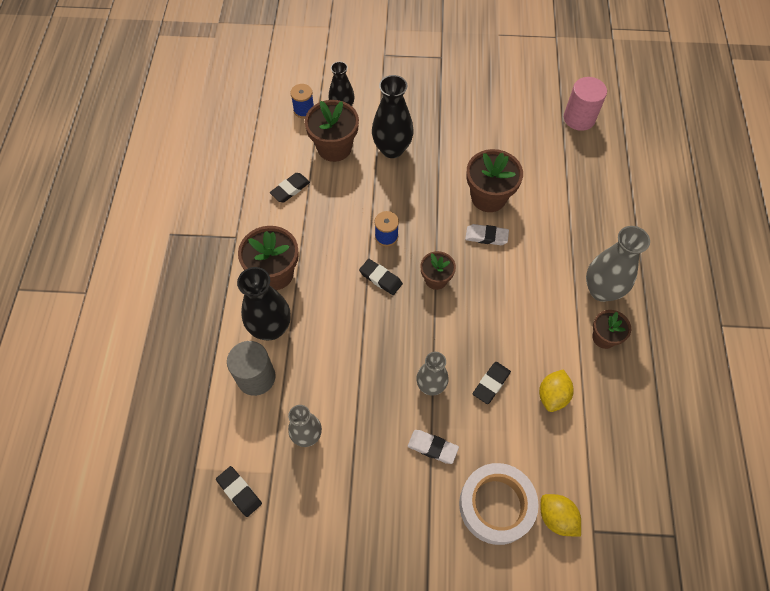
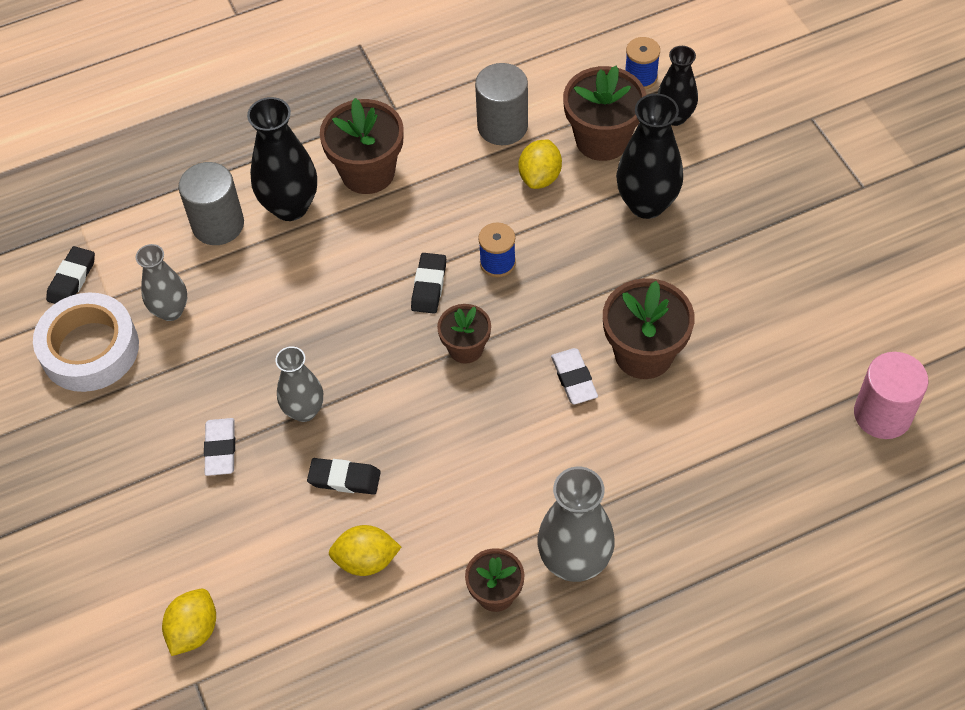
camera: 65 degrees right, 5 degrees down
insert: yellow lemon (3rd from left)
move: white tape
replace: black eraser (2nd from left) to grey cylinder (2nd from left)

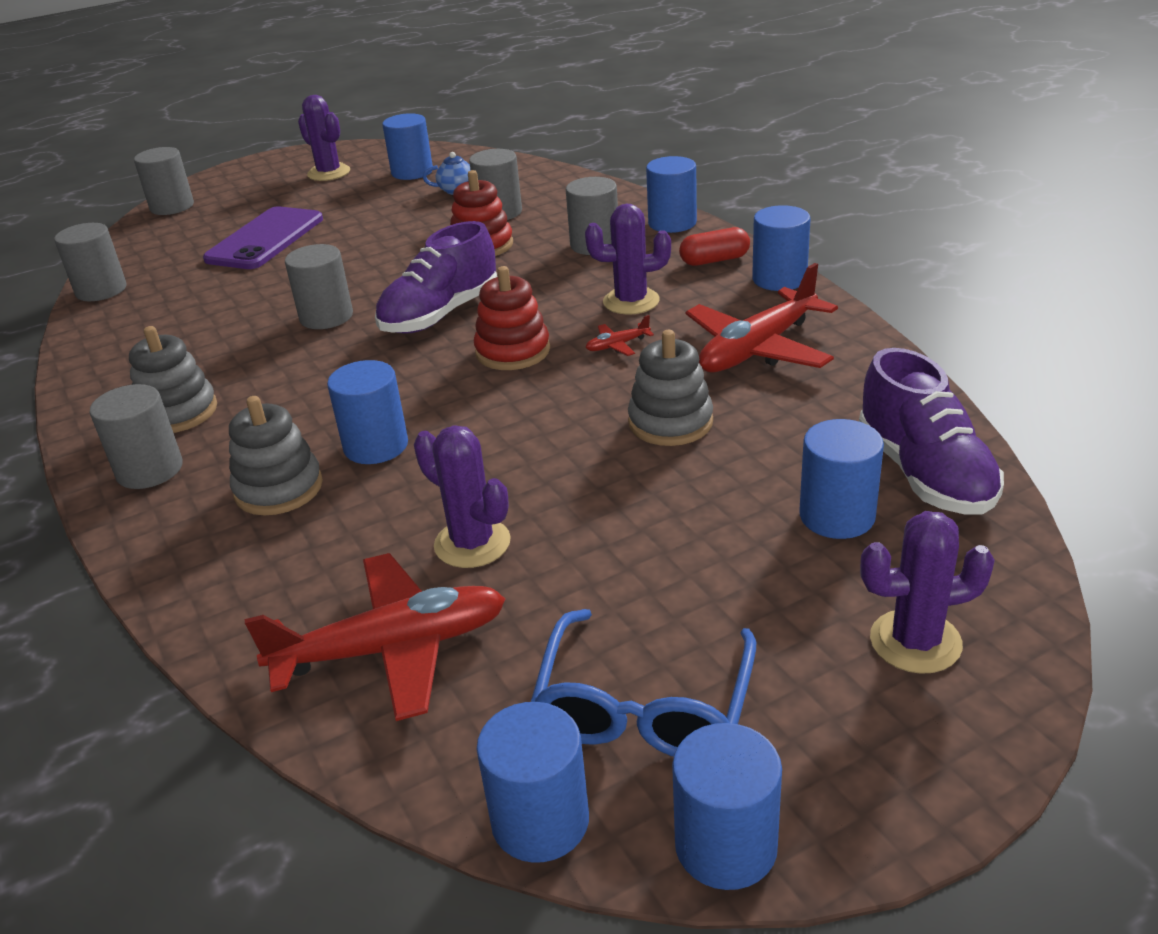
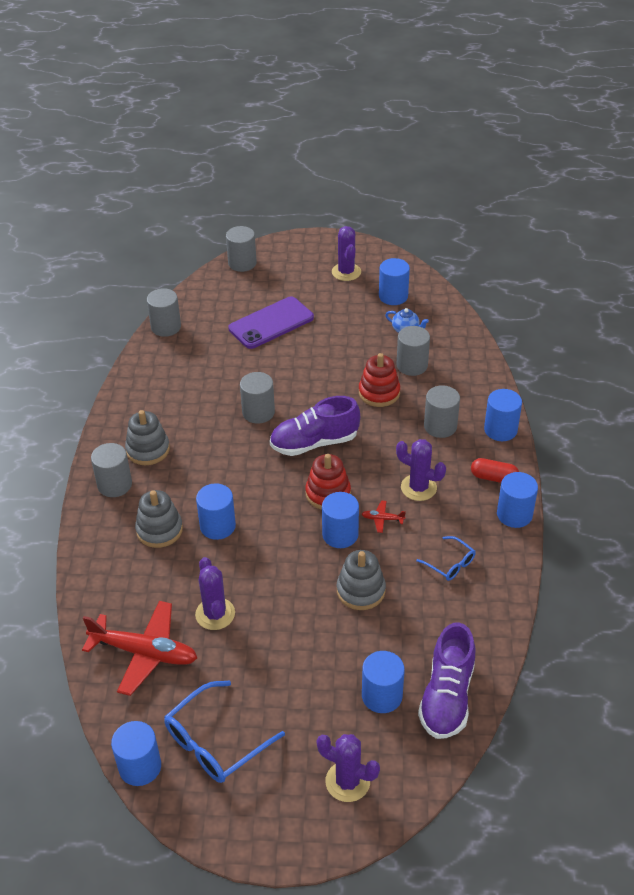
camera: 30 degrees right, 10 degrees up
move: blue cylinder (5th from left in the first image) to blue cylinder (3rd from left)
replace: red plane (3rd from left) to blue glasses (2nd from left)

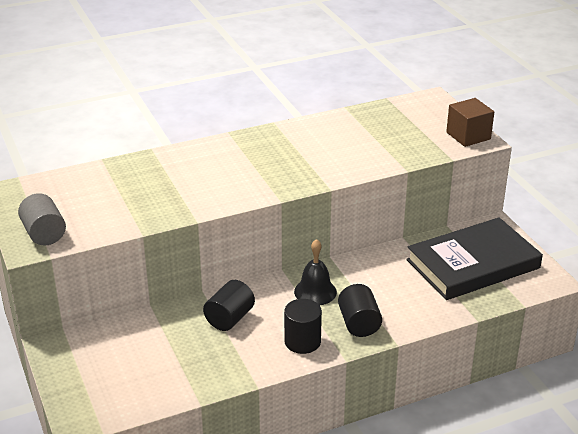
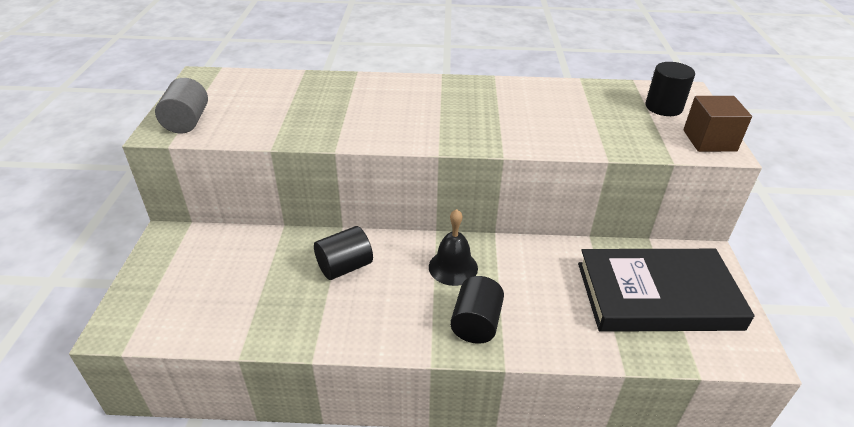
camera: 25 degrees right, 5 degrees up
move: black cylinder (2nd from left in the first image) to black cylinder (3rd from left)

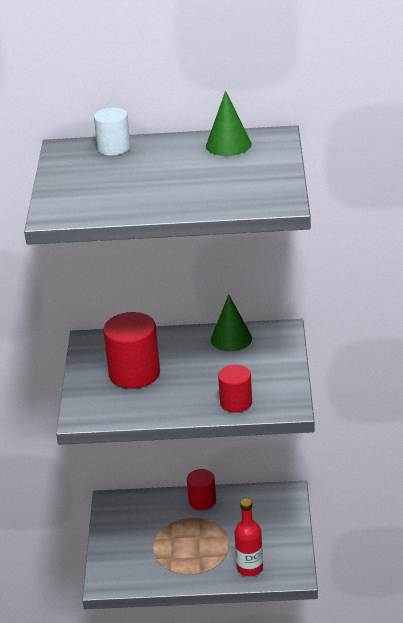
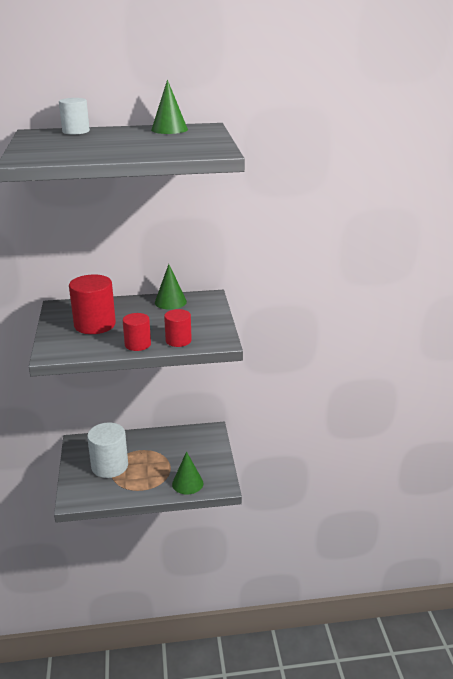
camera: 10 degrees left, 5 degrees down
insert: white cylinder (2nd from left)
move: red cylinder (2nd from left)
replace: red bottle to green cone (3rd from left)

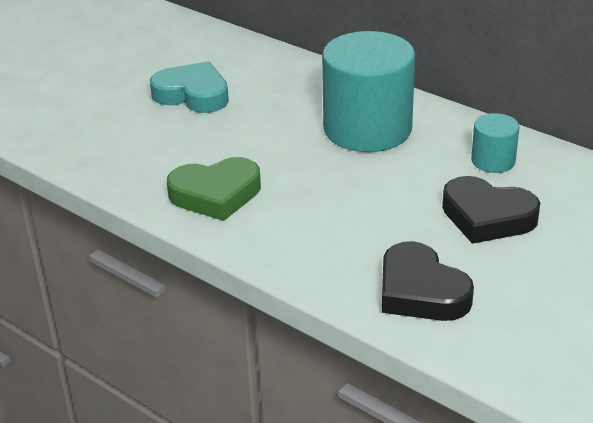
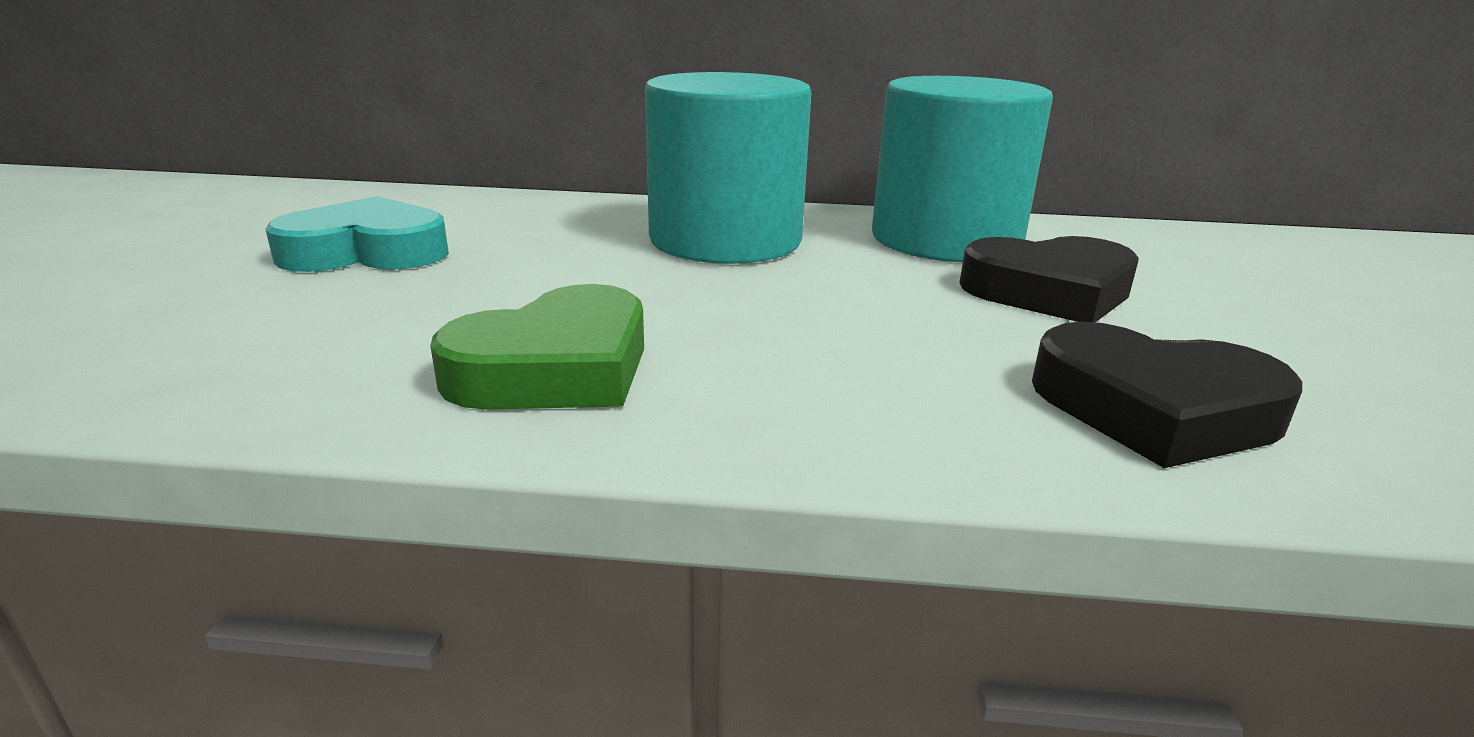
camera: 35 degrees left, 10 degrees down
resize: turquoise cylinder (2nd from left) x2.12

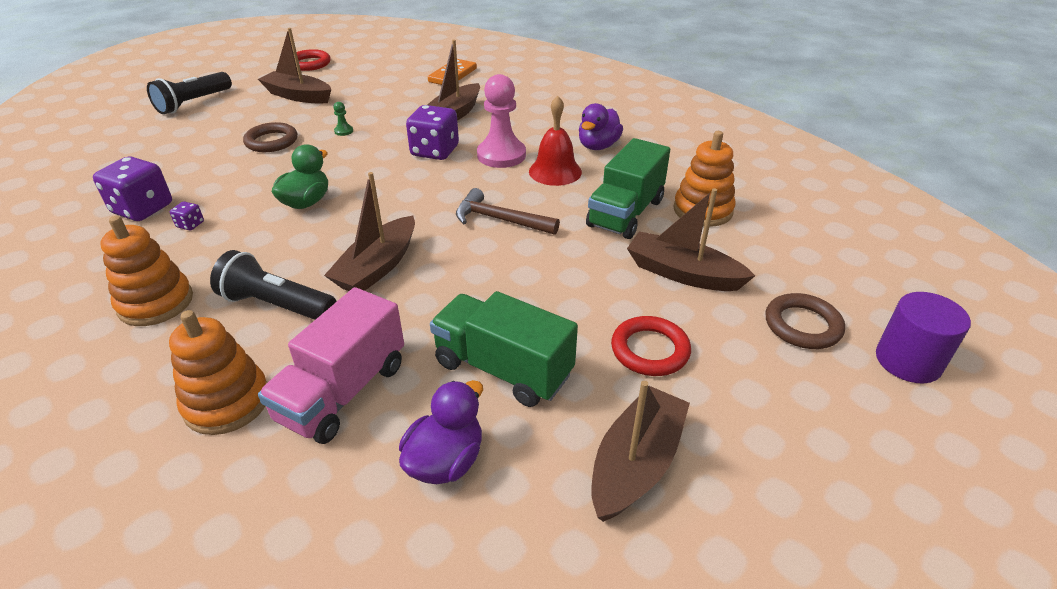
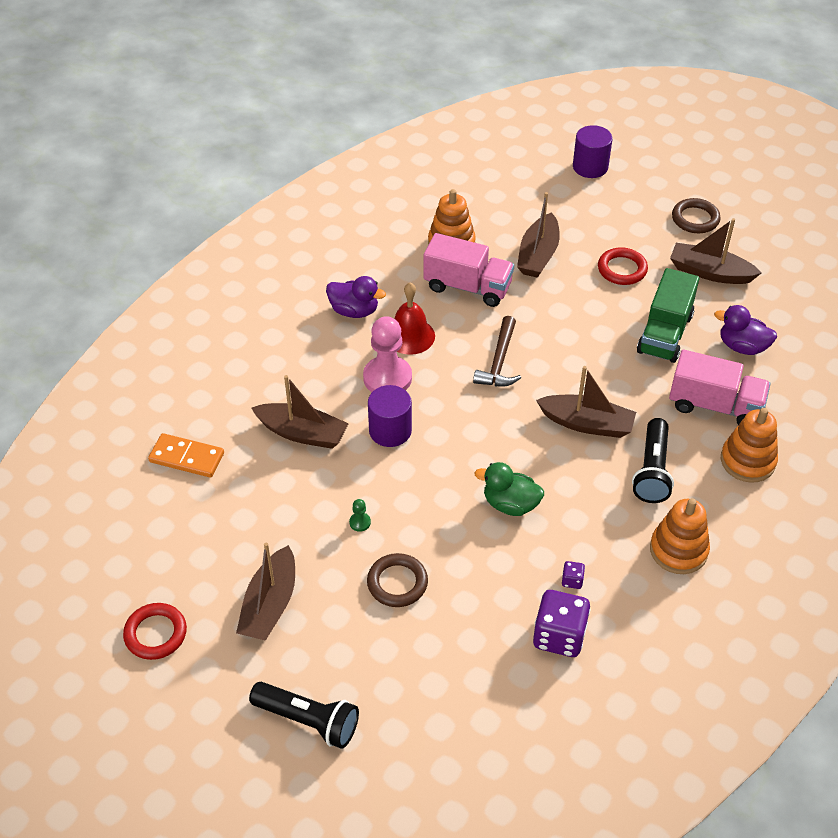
camera: 100 degrees left, 10 degrees up
move: brown ring (2nd from left)
replace: purple dice (3rd from left) to purple cylinder (1st from left)
recolor: green truck (2nd from left) to pink truck (1st from left)

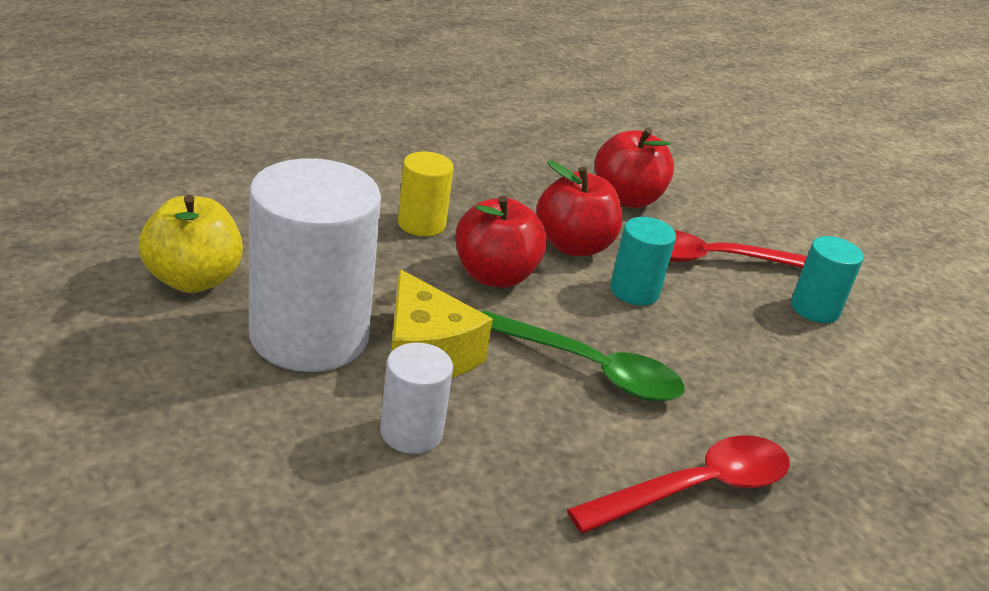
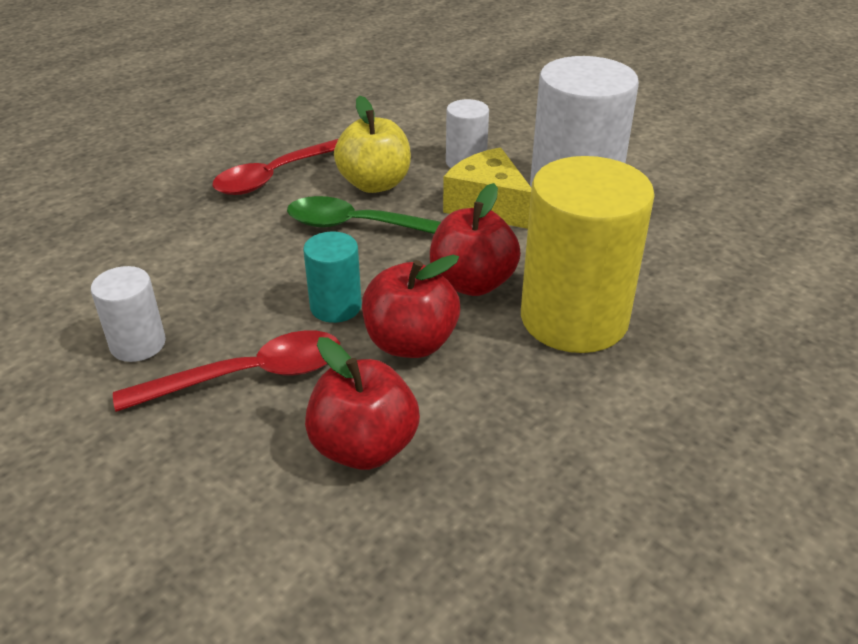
camera: 170 degrees right, 5 degrees up
move: yellow apple
recolor: turquoise cylinder (2nd from left) to white cylinder (1st from left)
resize: yellow cylinder x2.05

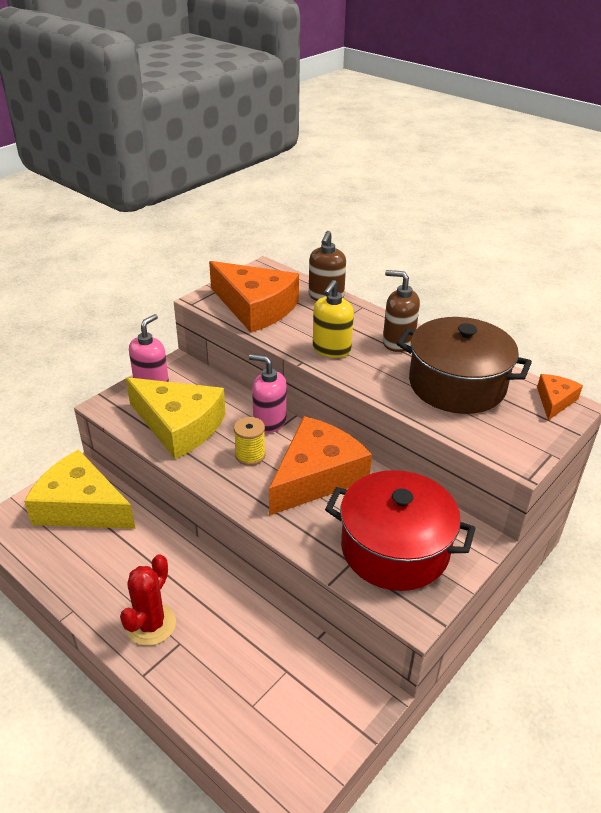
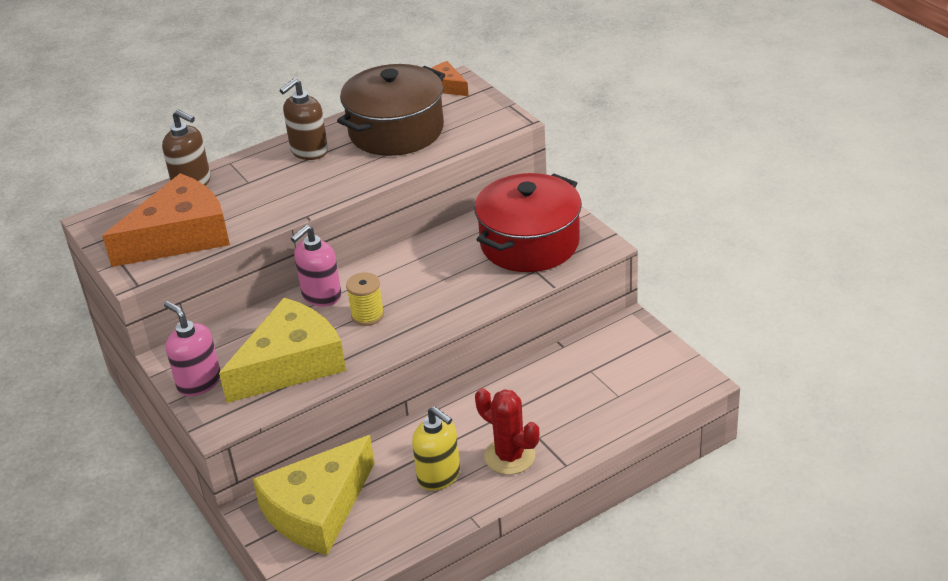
camera: 70 degrees left, 0 degrees up
delete: orange cheese (2nd from left)
move: yellow soap dispenser

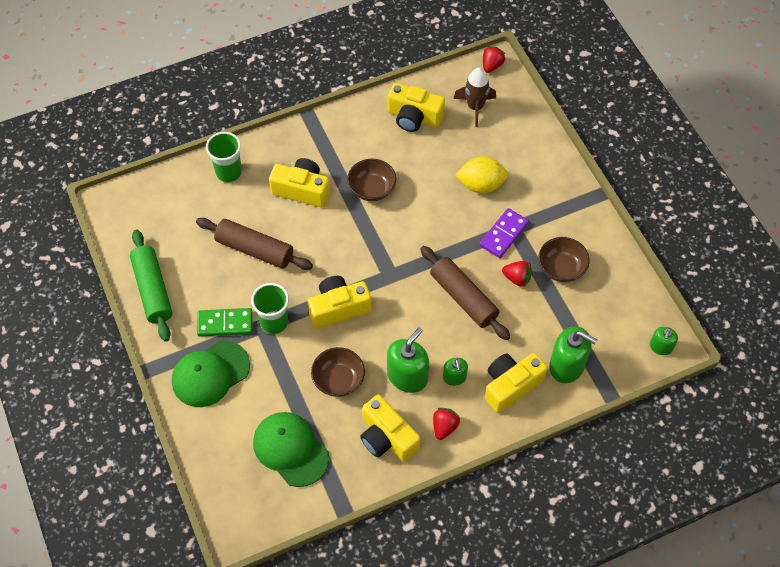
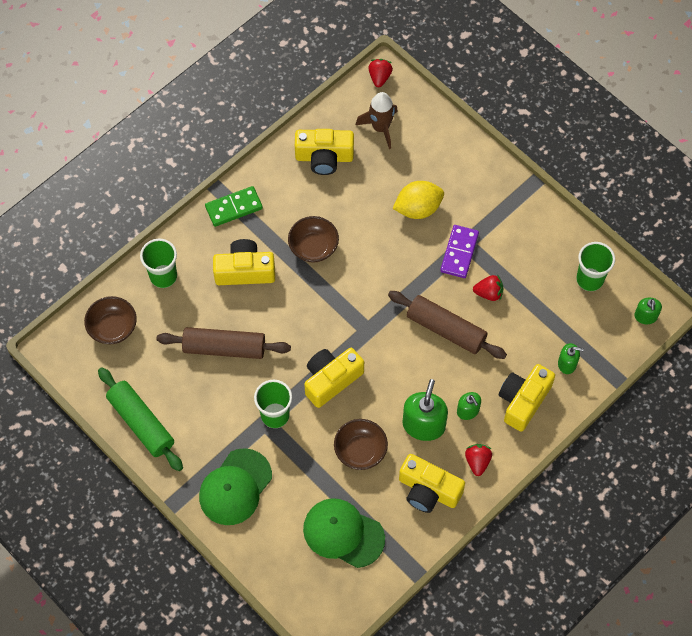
camera: 20 degrees left, 5 degrees up
insert: green cup (3rd from left)
move: green domino; brown bowl (3rd from left in the first image) to brown bowl (1st from left)
resize: green soap dispenser (3rd from left) x0.56

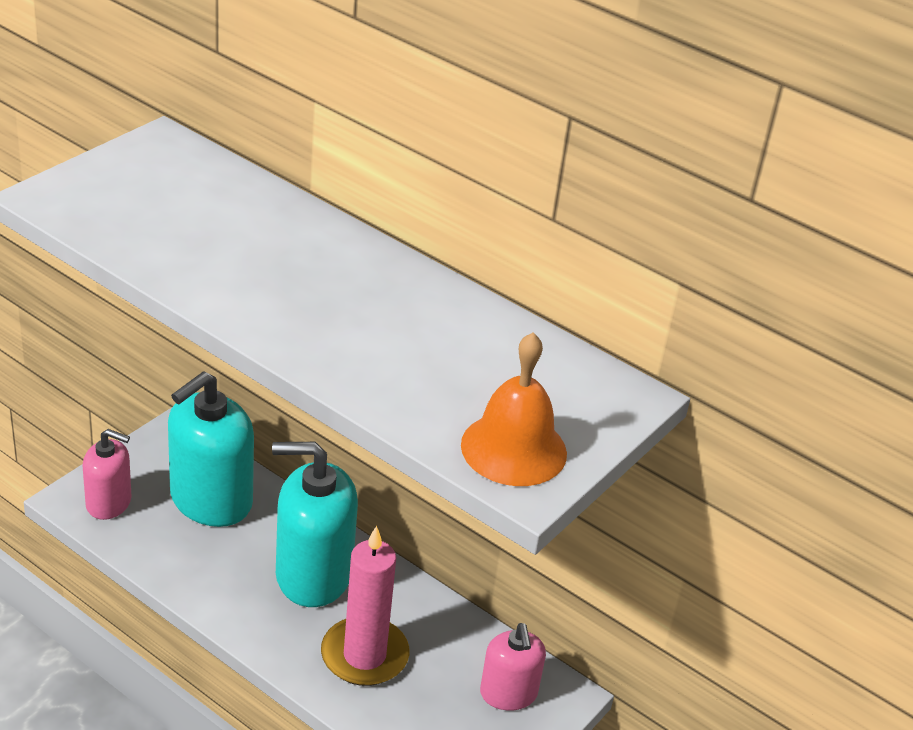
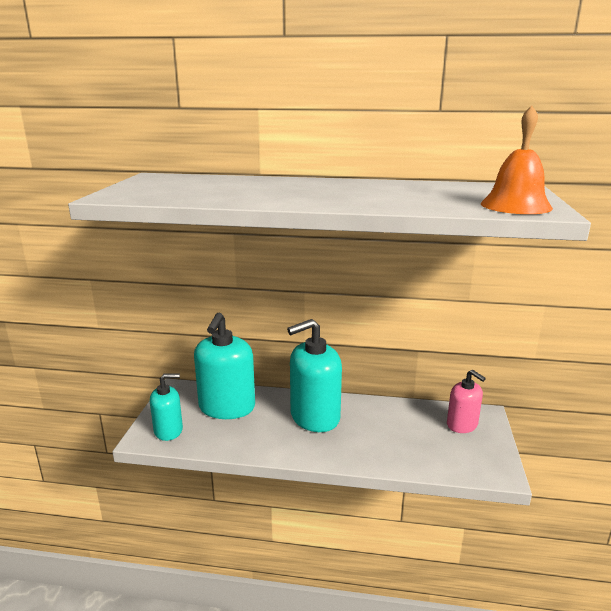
camera: 25 degrees left, 15 degrees down
delete: pink candle
recolor: pink soap dispenser (1st from left) to turquoise soap dispenser (1st from left)

